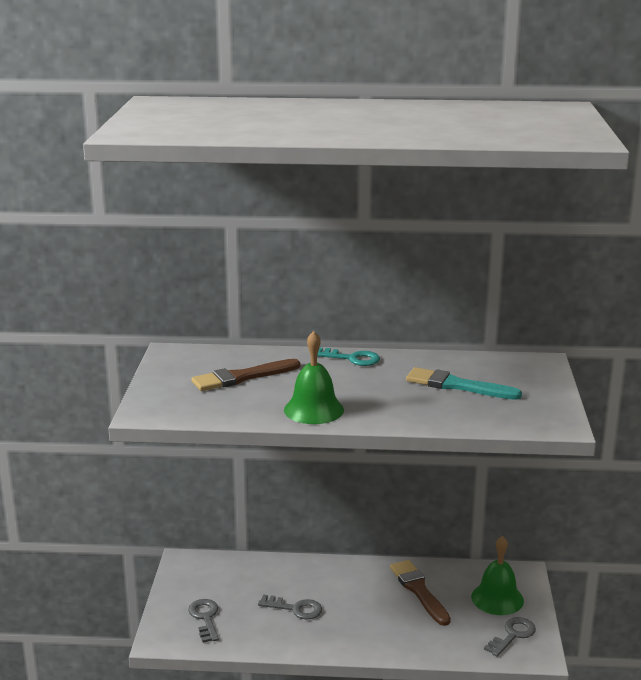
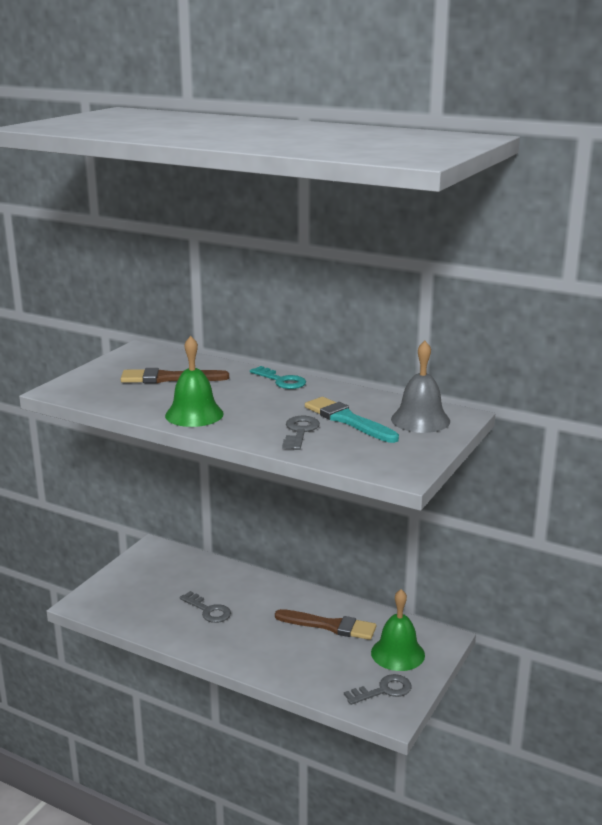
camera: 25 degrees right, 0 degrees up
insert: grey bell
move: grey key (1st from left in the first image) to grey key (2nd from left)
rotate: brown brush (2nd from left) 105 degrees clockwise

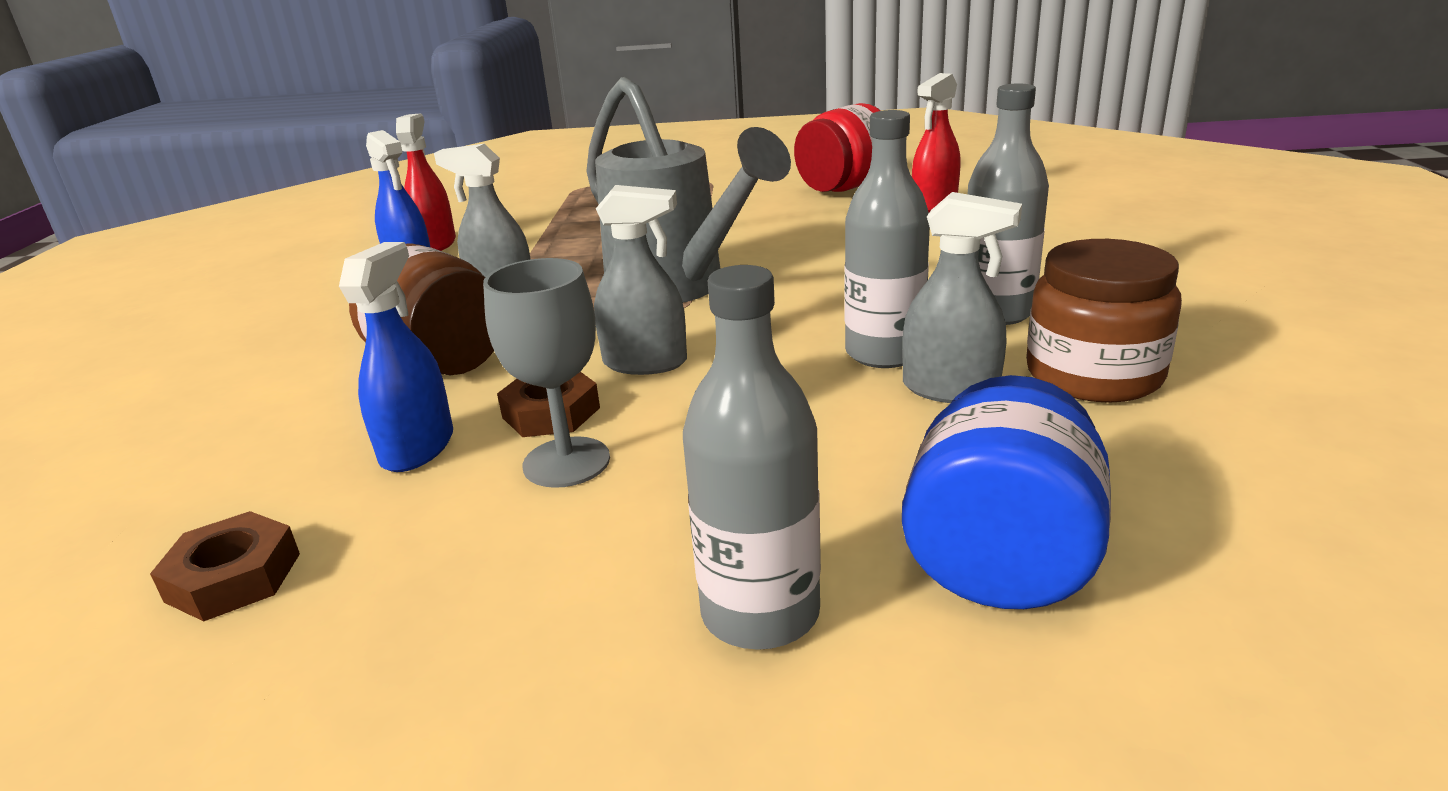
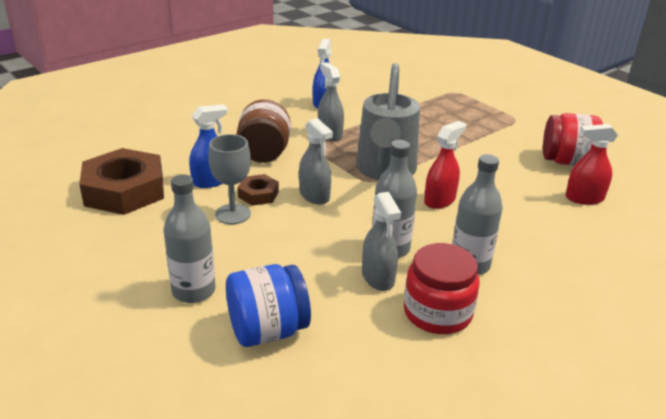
camera: 45 degrees right, 5 degrees up
move: red spray bottle (1st from left)
recolor: brown jar (2nd from left) to red jar (1st from left)
resize: brown nut (1st from left) x2.09

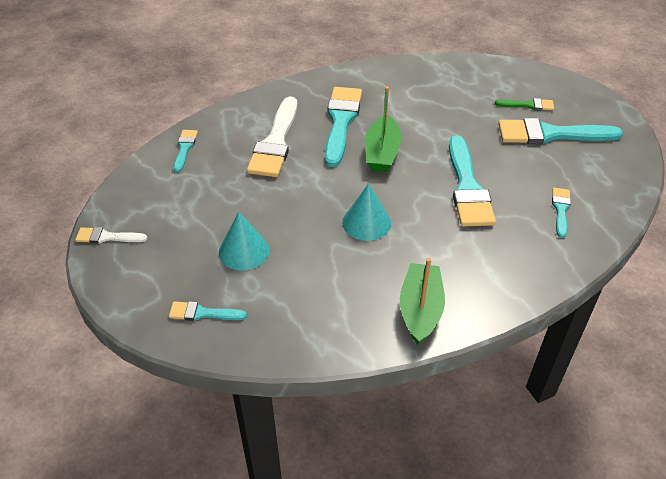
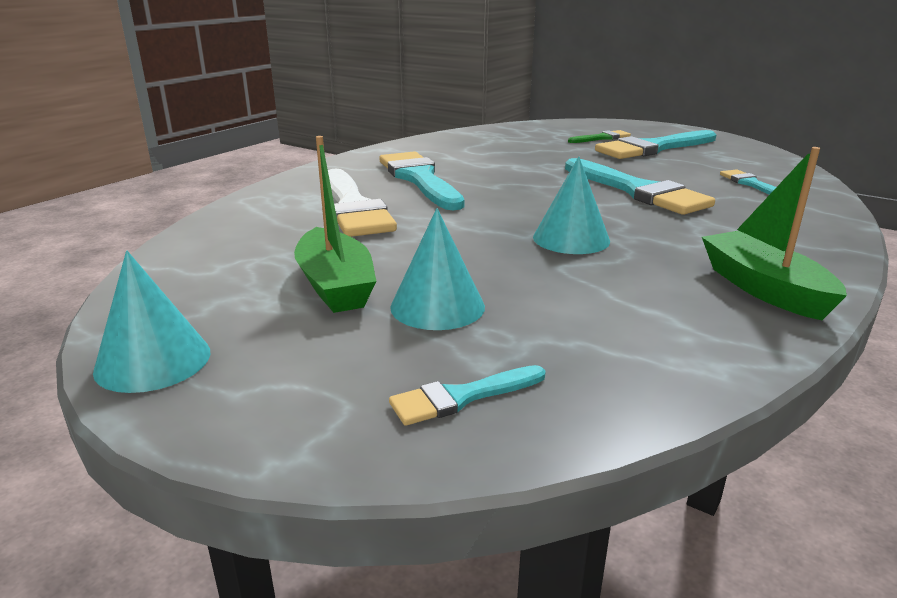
camera: 30 degrees left, 20 degrees down
delete: turquoise brush (1st from left)
move: green boat (1st from left)
replace: white brush (1st from left) to turquoise cone (1st from left)

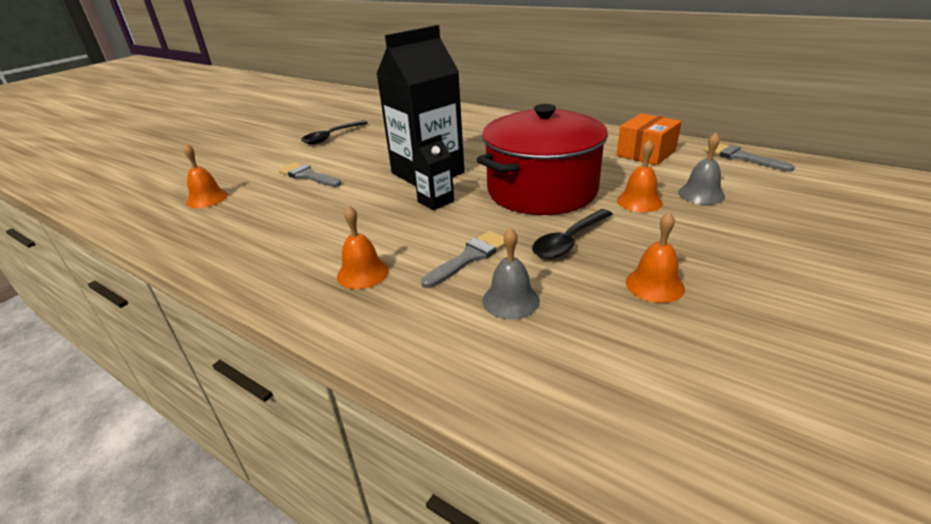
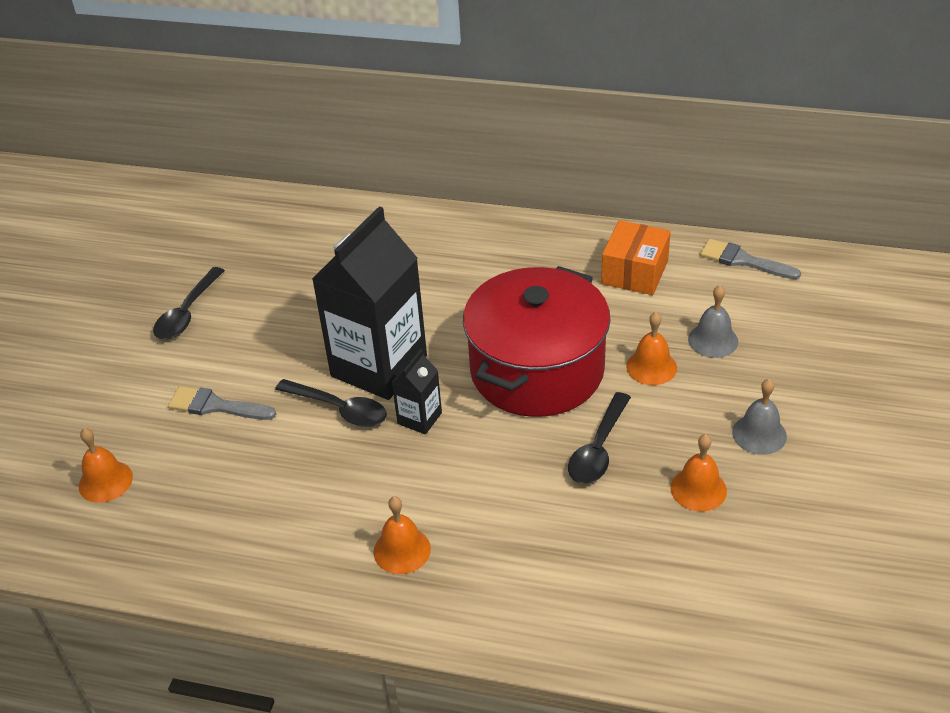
camera: 20 degrees left, 10 degrees up
delete: grey brush (2nd from left)
insert: black spoon (2nd from left)
move: grey bell (1st from left in the first image) to grey bell (2nd from left)

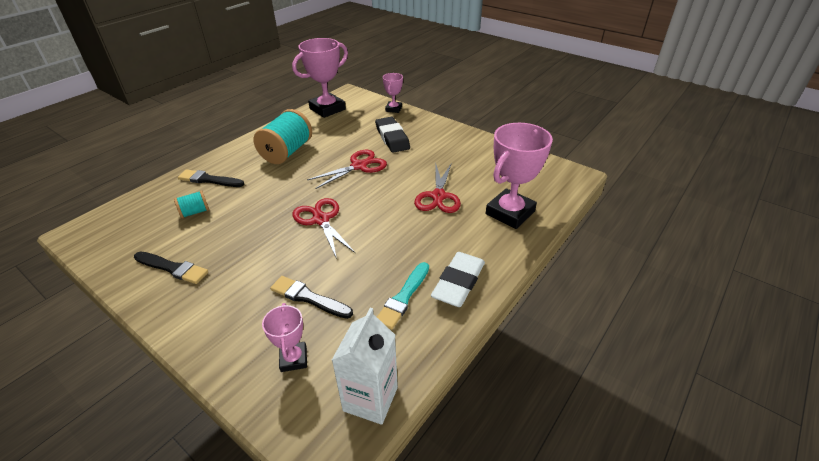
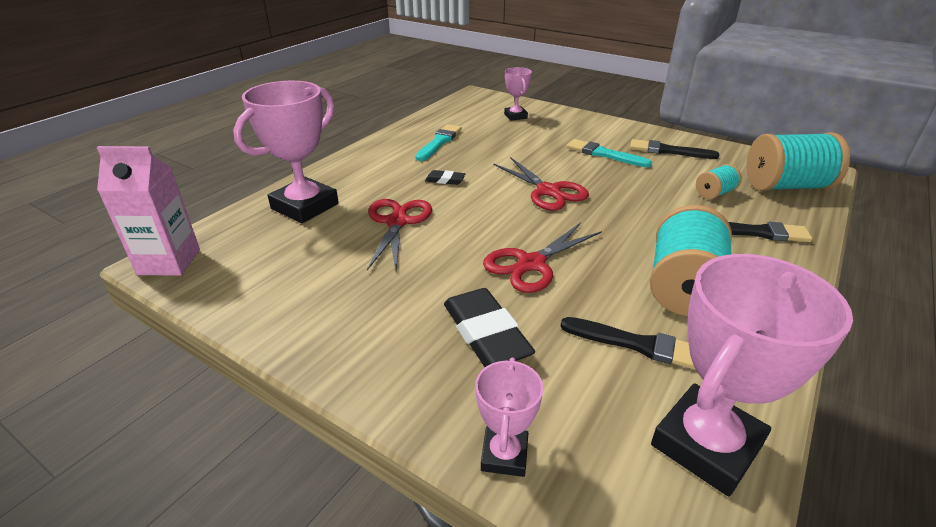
camera: 175 degrees right, 5 degrees down
delete: white carton; white eraser
insert: pink carton; black eraser (1st from left); turquoise brush (2nd from left); turquoise spool (3rd from left)
move: black brush (3rd from left in the first image) to black brush (1st from left)

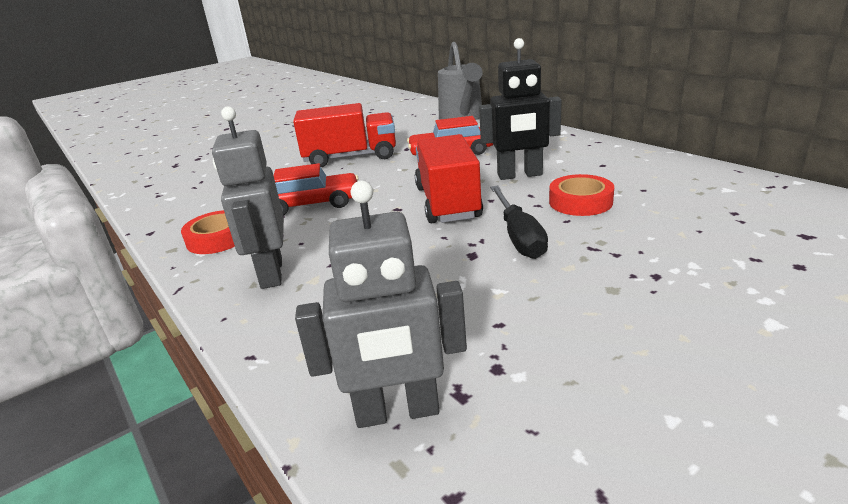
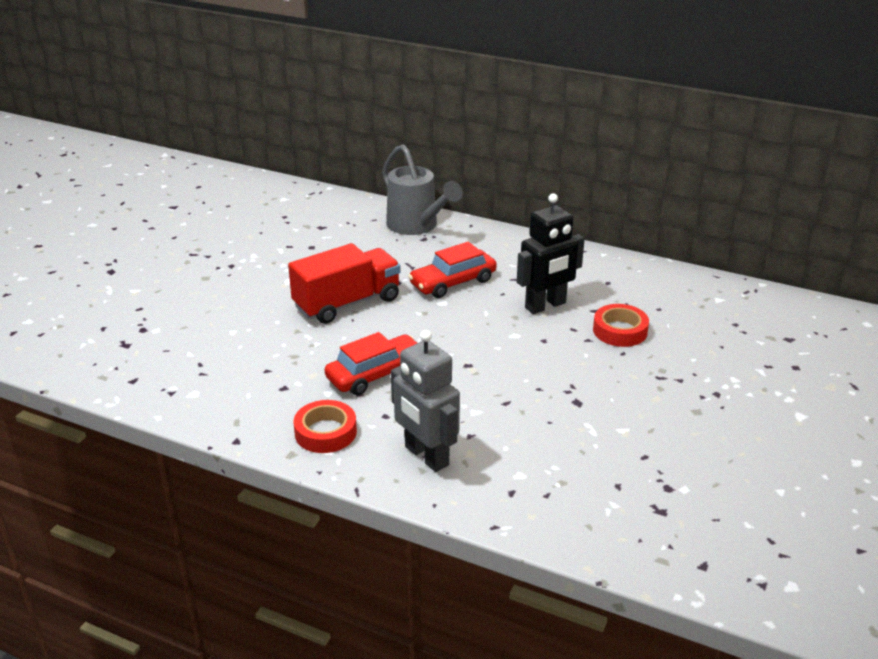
camera: 30 degrees left, 5 degrees up
delete: grey robot (2nd from left); red truck (2nd from left); black screwdriver

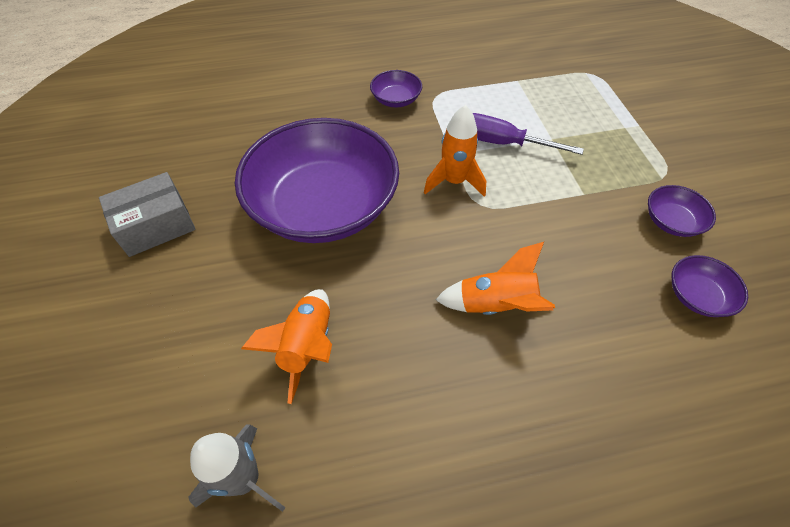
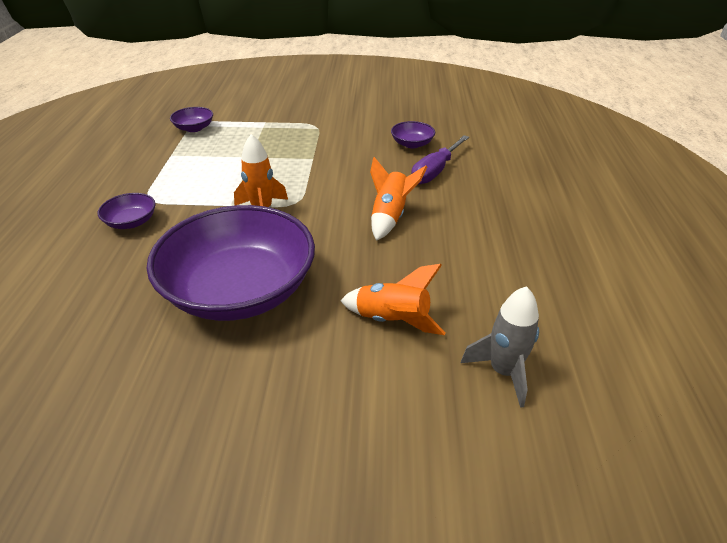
camera: 75 degrees left, 15 degrees down
delete: grey box
move: purple screwdriver; purple bowl (3rd from left in the first image) to purple bowl (2nd from left)

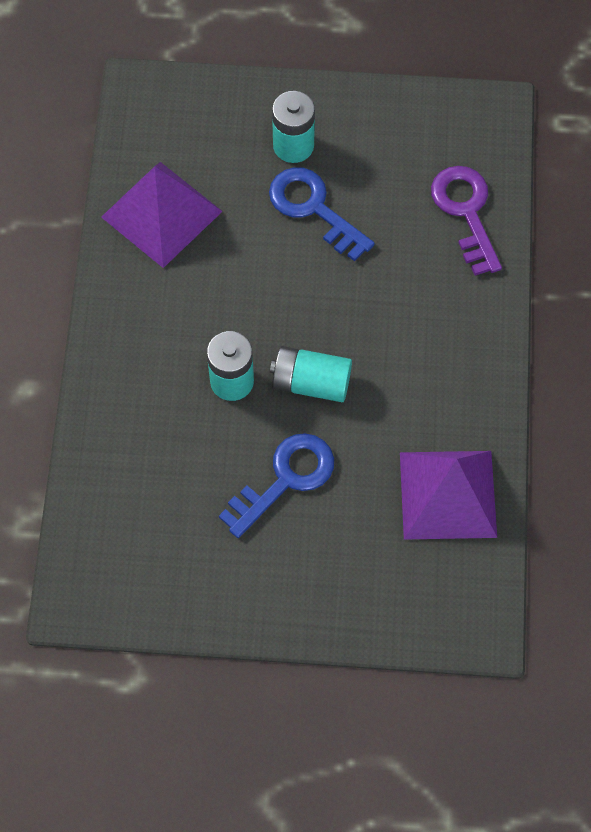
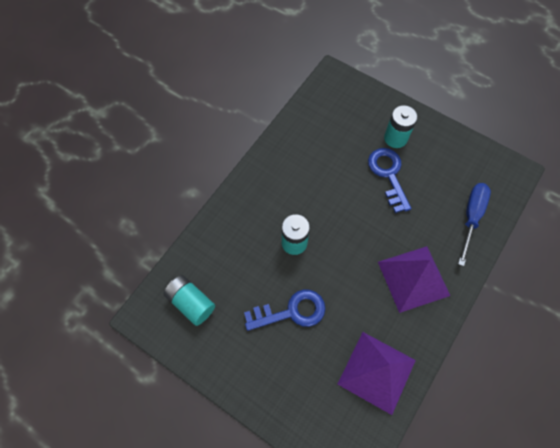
camera: 30 degrees right, 0 degrees up
move: purple pyramid (1st from left in the first image) to purple pyramid (2nd from left); turquoise battery (3rd from left in the first image) to turquoise battery (1st from left)
replace: purple key to blue screwdriver

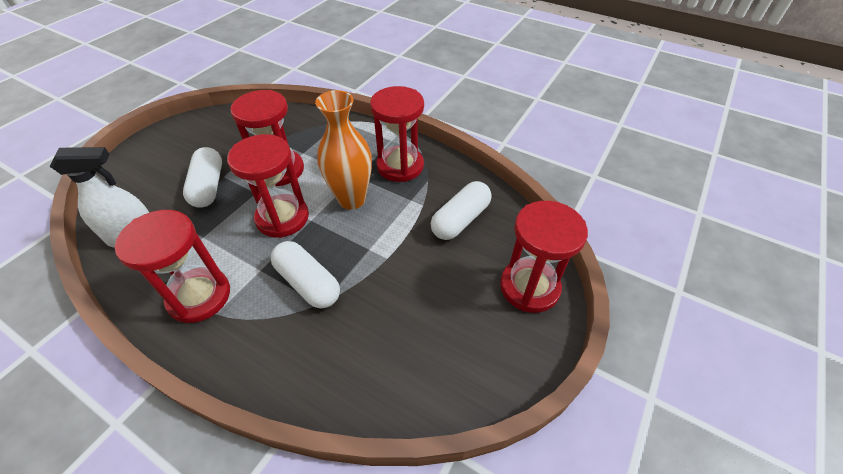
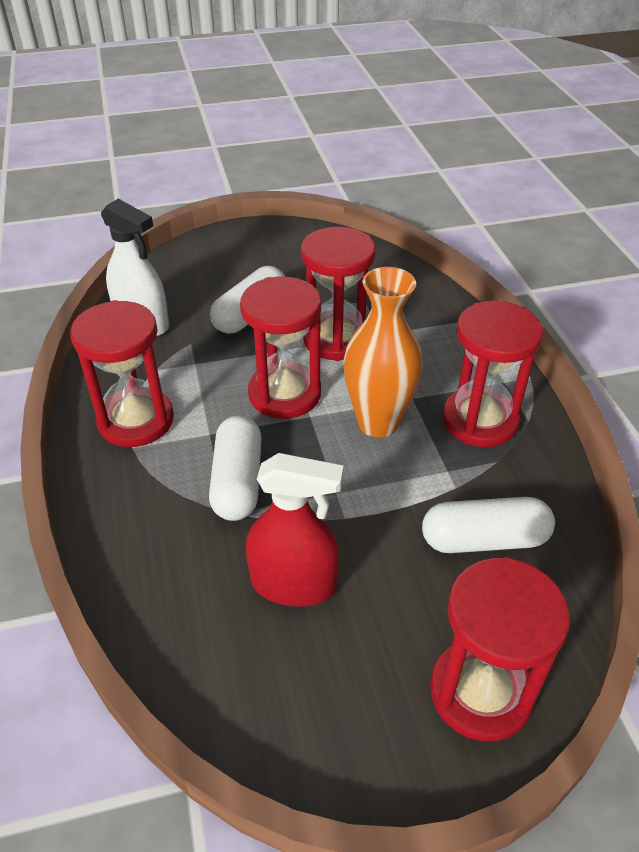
camera: 45 degrees right, 5 degrees down
insert: red spray bottle

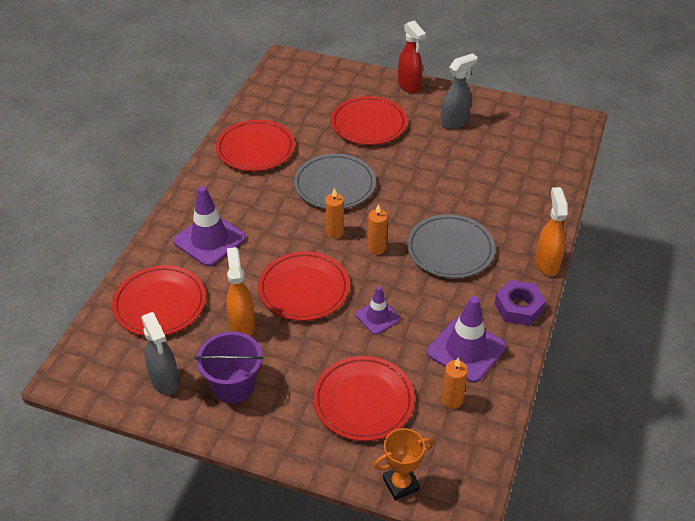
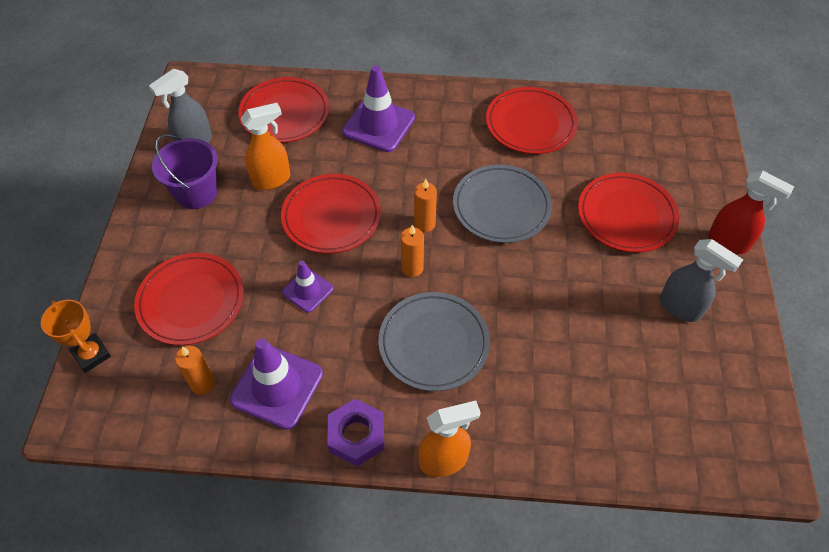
camera: 75 degrees right, 10 degrees up
rotate: red spray bottle 105 degrees counterclockwise

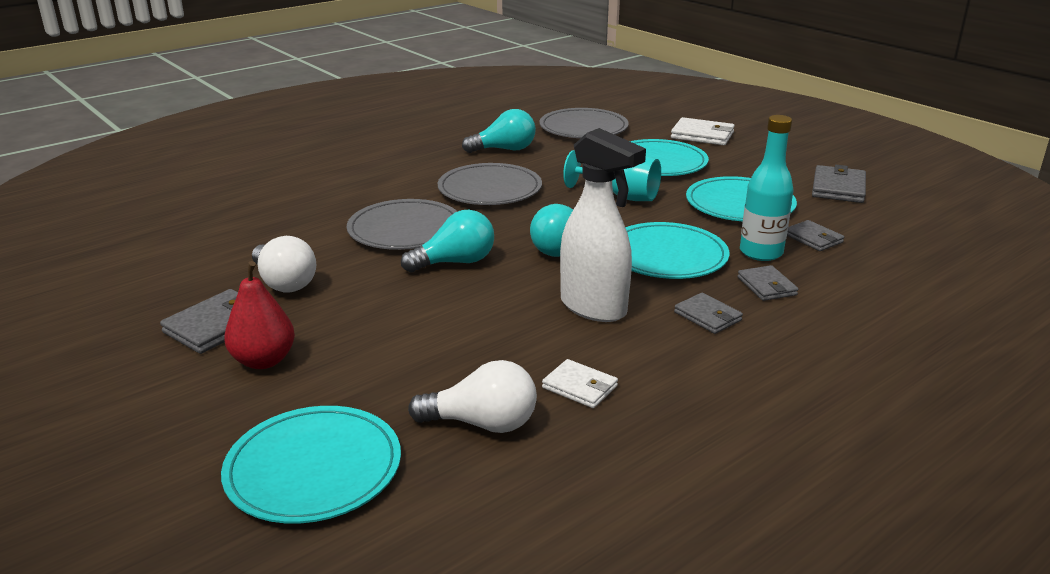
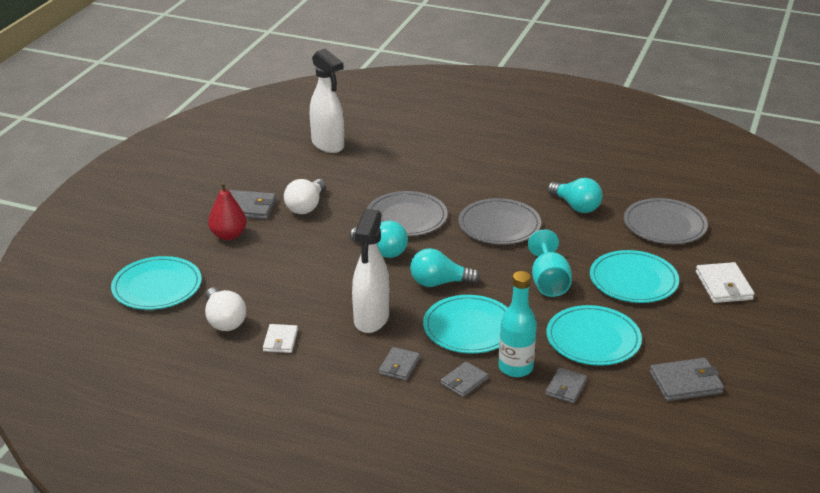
camera: 60 degrees right, 5 degrees up
insert: white spray bottle (1st from left)

